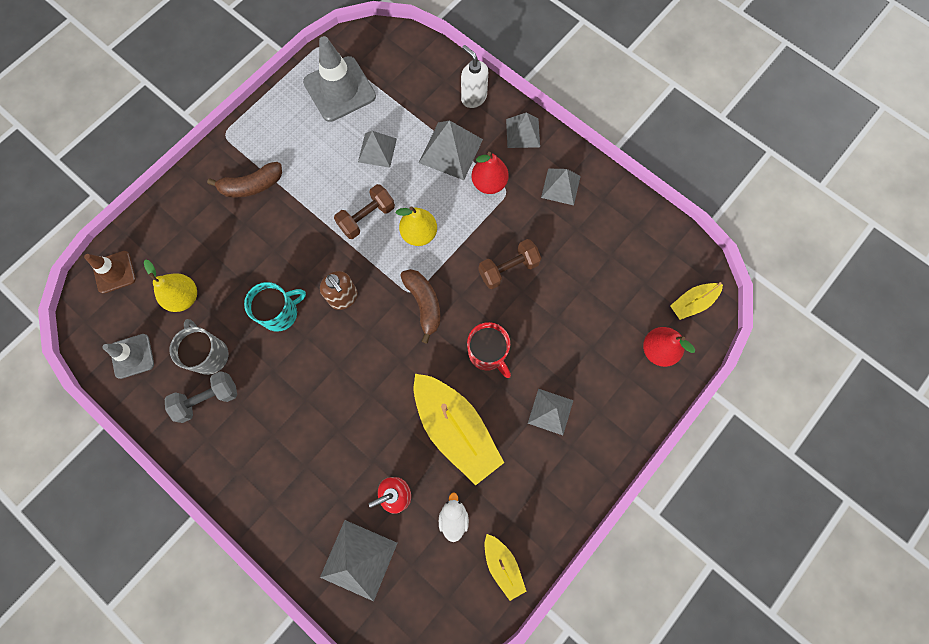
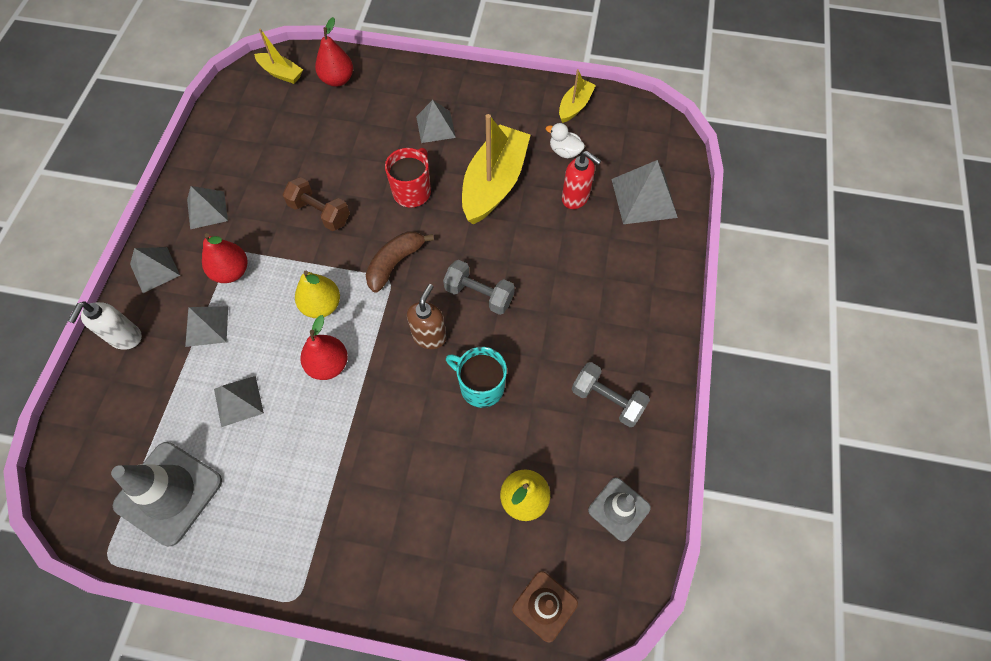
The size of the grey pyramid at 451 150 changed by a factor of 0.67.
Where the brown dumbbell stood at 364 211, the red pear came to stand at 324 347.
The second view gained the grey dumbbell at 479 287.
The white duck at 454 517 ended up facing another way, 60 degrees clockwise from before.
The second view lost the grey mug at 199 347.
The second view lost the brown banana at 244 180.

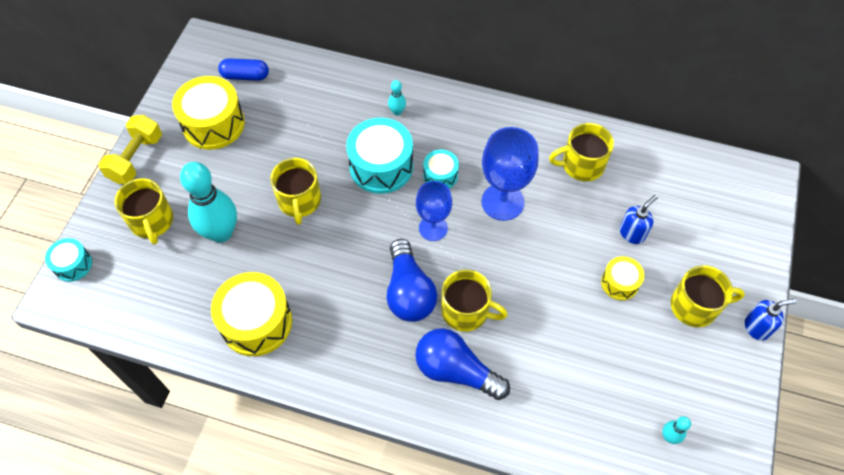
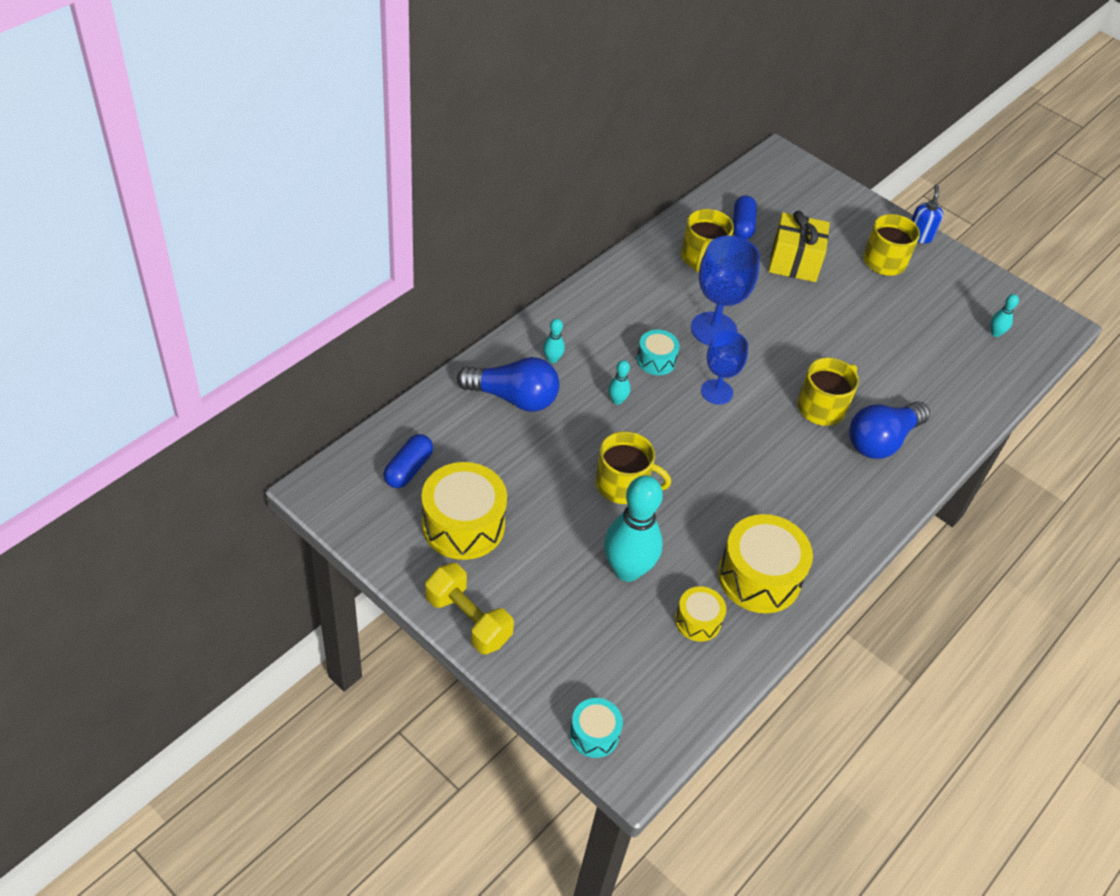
The blue light bulb ended up elsewhere, having gone from 412 280 to 508 384.
Where the turquoise drum stood at 379 156, the turquoise bowling pin came to stand at 619 382.
The yellow drum ended up elsewhere, having gone from 622 278 to 700 614.
The second view gained the blue capsule at 745 217.
Where the blue soap dispenser stood at 639 219, the yellow gift came to stand at 799 246.
The second view lost the yellow mug at 144 211.

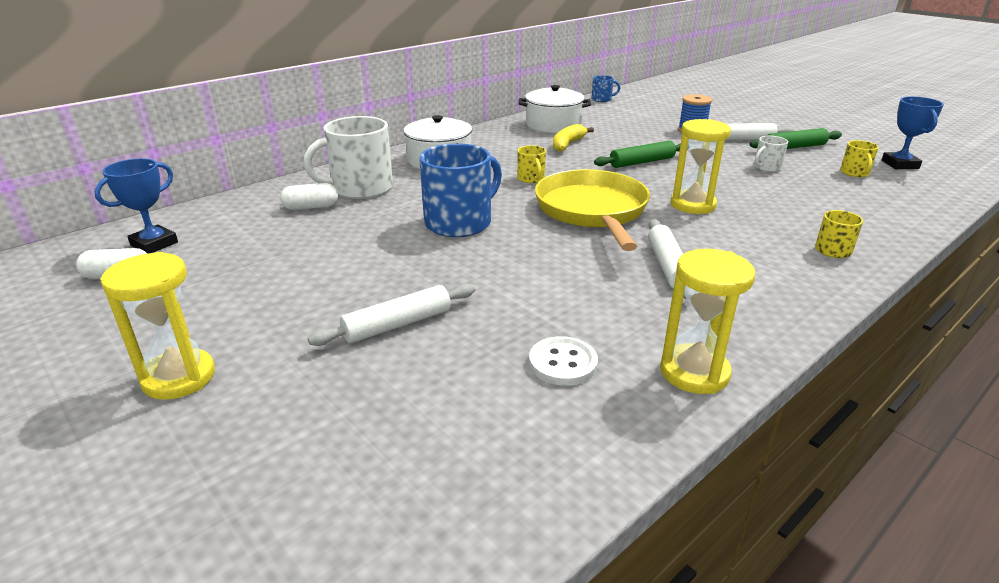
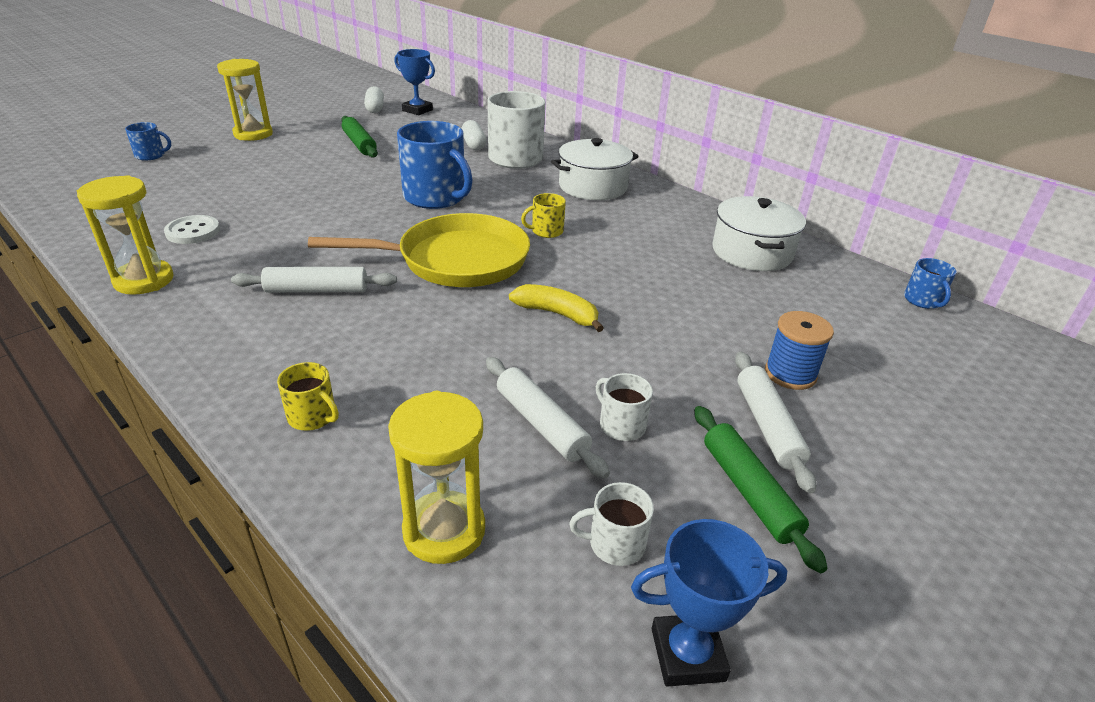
The second view gained the blue mug at 148 141.
The green rolling pin ended up elsewhere, having gone from 641 154 to 359 137.
The yellow hourglass ended up elsewhere, having gone from 701 166 to 436 477.
The white rolling pin ended up elsewhere, having gone from 391 315 to 548 418.
The yellow banana ended up elsewhere, having gone from 573 138 to 556 308.
What was the yellow mug at 859 158 turned into the white mug at 611 524.

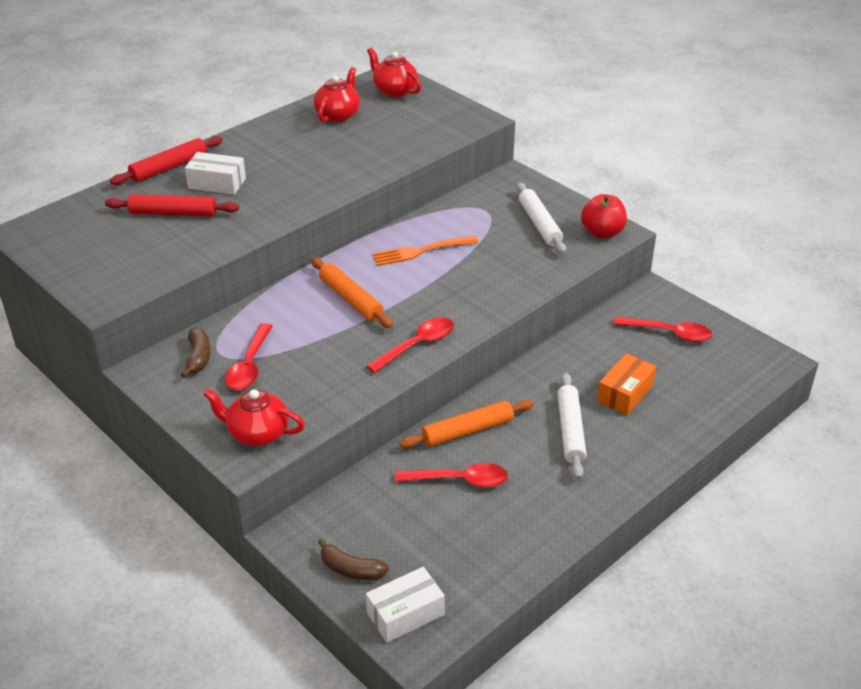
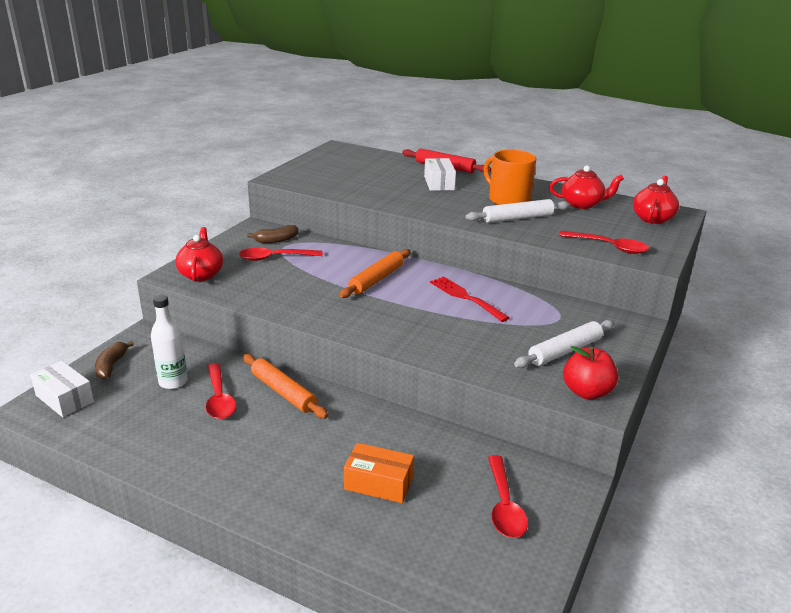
The second view gained the white bottle at 169 342.
What was the orange fork at 425 251 turned into the red fork at 470 299.
The white rolling pin ended up elsewhere, having gone from 572 426 to 518 211.
The second view gained the orange mug at 509 177.
The red spoon ended up elsewhere, having gone from 410 345 to 604 242.
The second view lost the red rolling pin at 172 205.

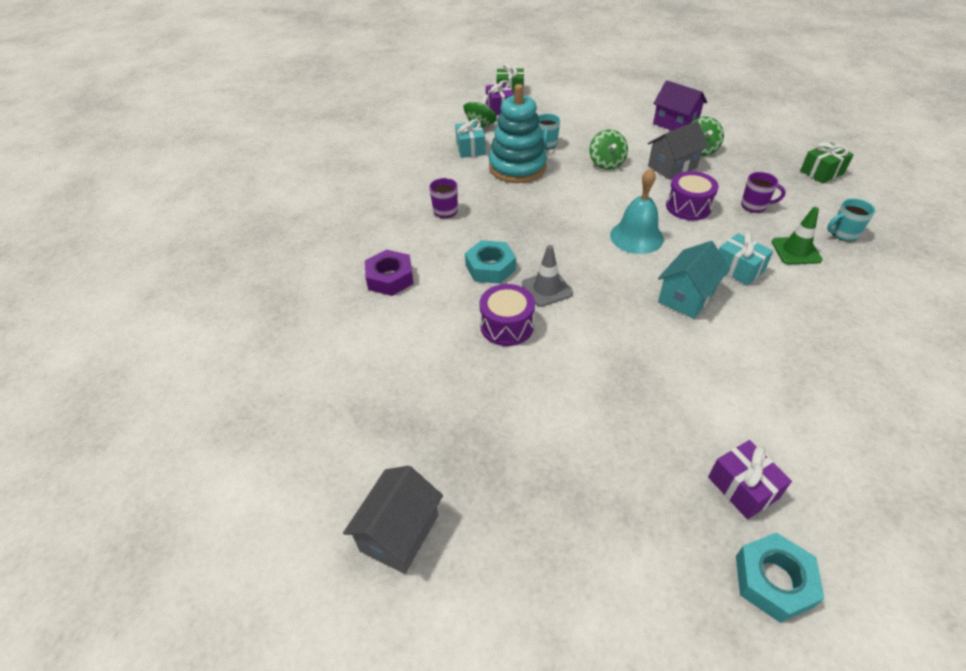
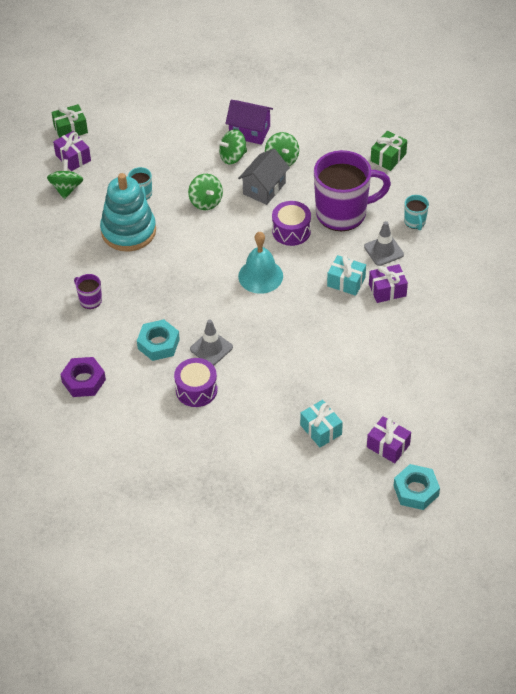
The second view gained the green spinning top at 232 146.
The turquoise gift ended up elsewhere, having gone from 470 138 to 321 423.
The size of the purple mug at 763 192 changed by a factor of 2.34.
What was the green traffic cone at 797 235 turned into the grey traffic cone at 384 243.
The second view gained the purple gift at 388 283.
The turquoise mug at 851 220 ended up facing another way, 60 degrees counterclockwise from before.
The second view lost the grey house at 393 520.
The second view lost the turquoise house at 694 280.

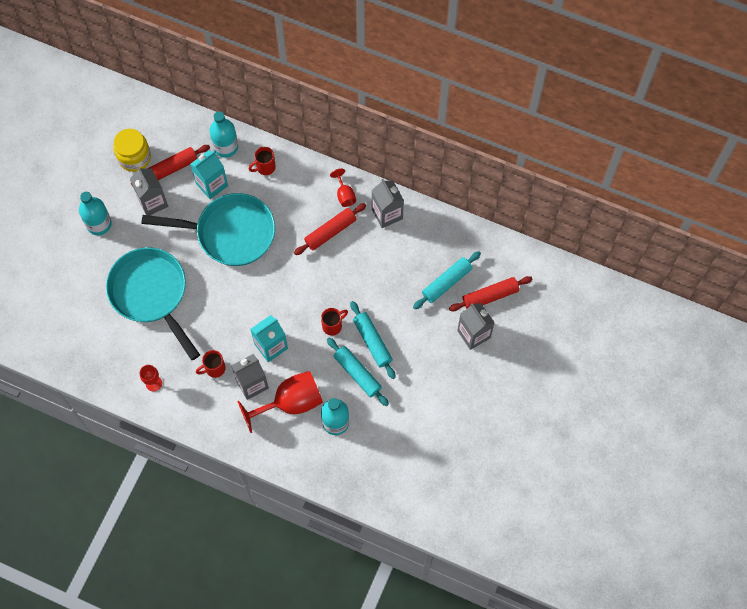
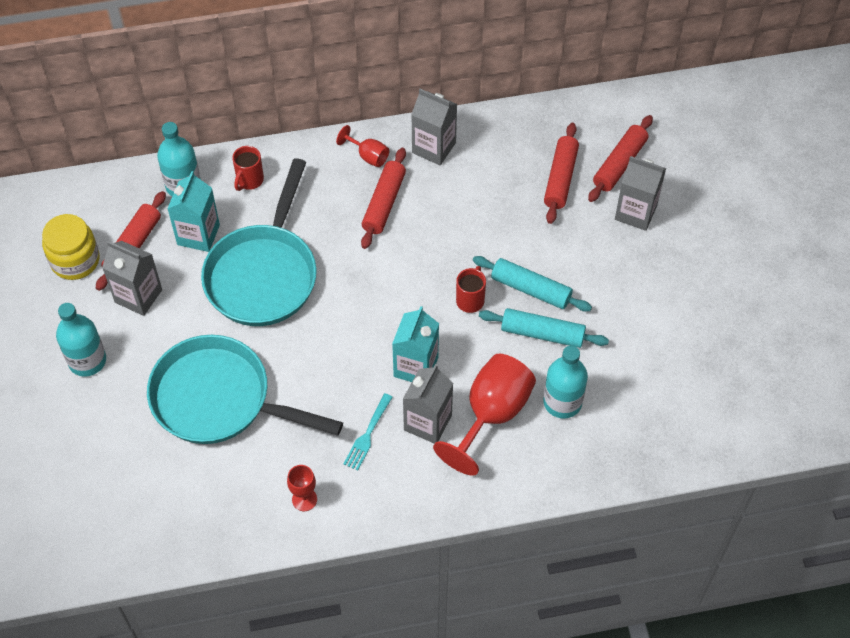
The turquoise pan at 208 229 ended up facing another way, 135 degrees clockwise from before.
Where the red mug stood at 211 364, the turquoise fork came to stand at 368 431.
What was the turquoise rolling pin at 447 280 turned into the red rolling pin at 561 173.

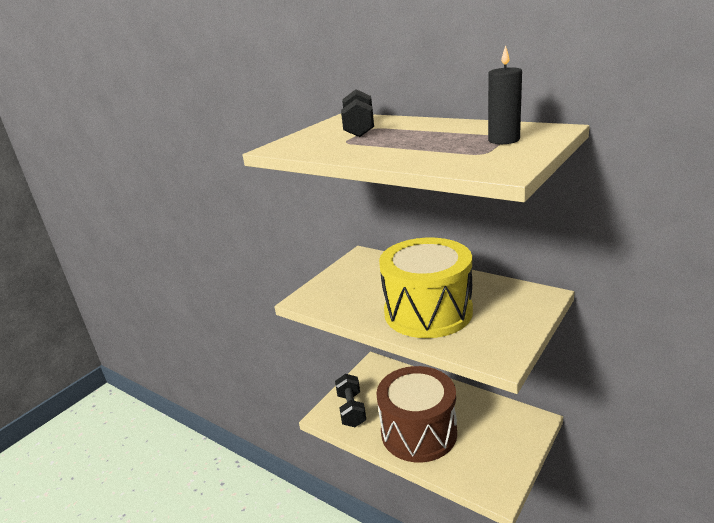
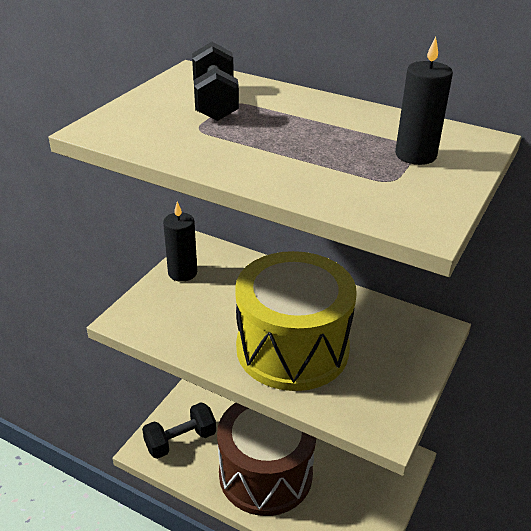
The black dumbbell at 350 400 ended up facing another way, 75 degrees clockwise from before.
The second view gained the black candle at 180 241.

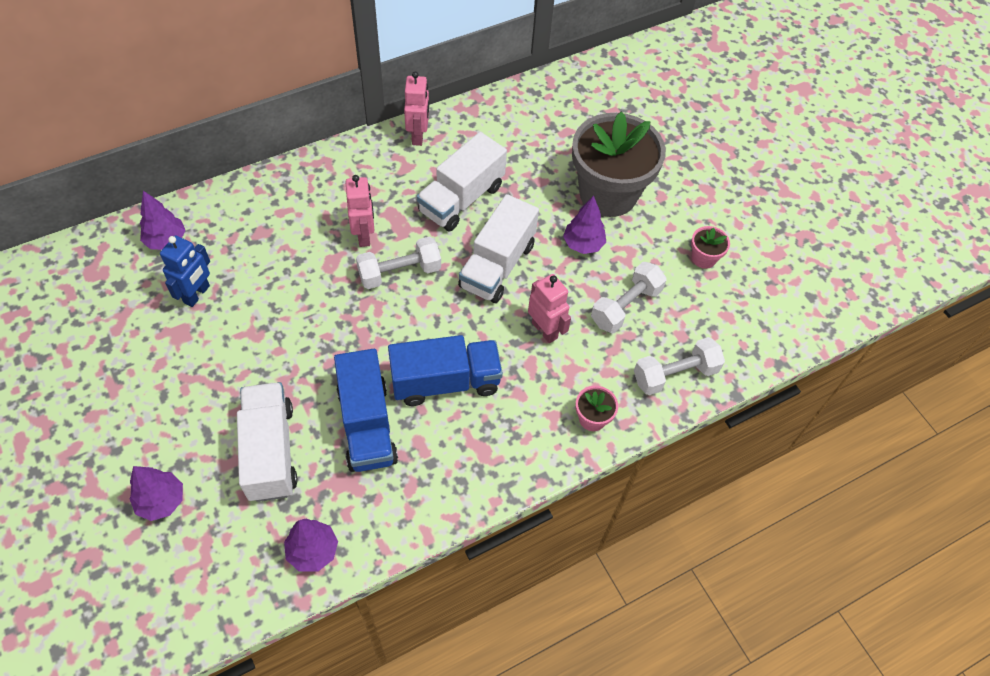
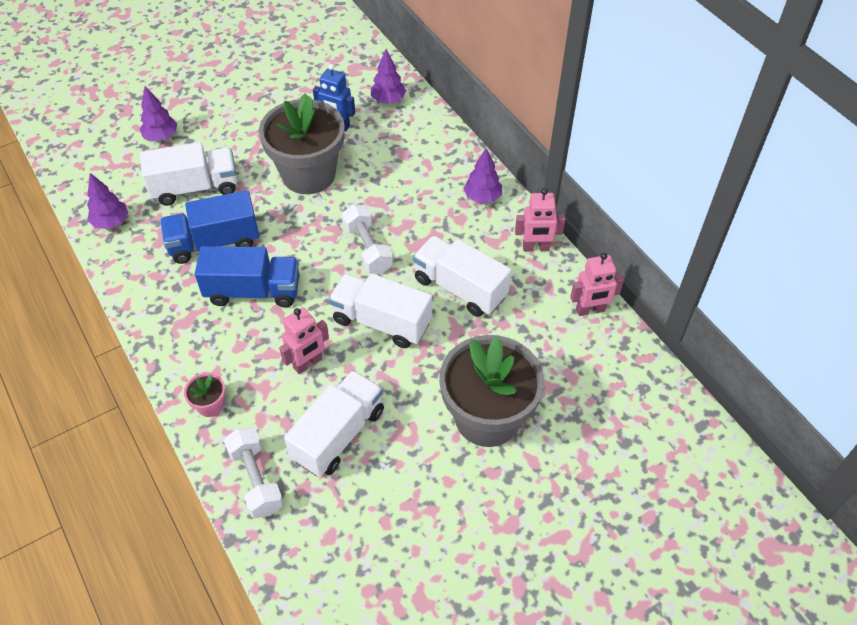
The blue truck at 445 370 ended up facing another way, 75 degrees counterclockwise from before.
The second view gained the grey flower pot at 302 143.
Where the white dumbbell stood at 629 297, the white truck came to stand at 334 423.
The purple tree ended up elsewhere, having gone from 584 225 to 482 175.
The pink robot ended up elsewhere, having gone from 360 211 to 597 284.
The second view lost the pink flower pot at 710 247.

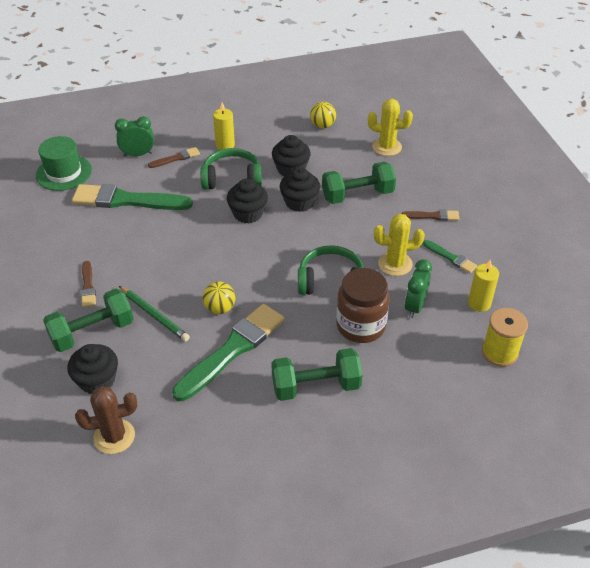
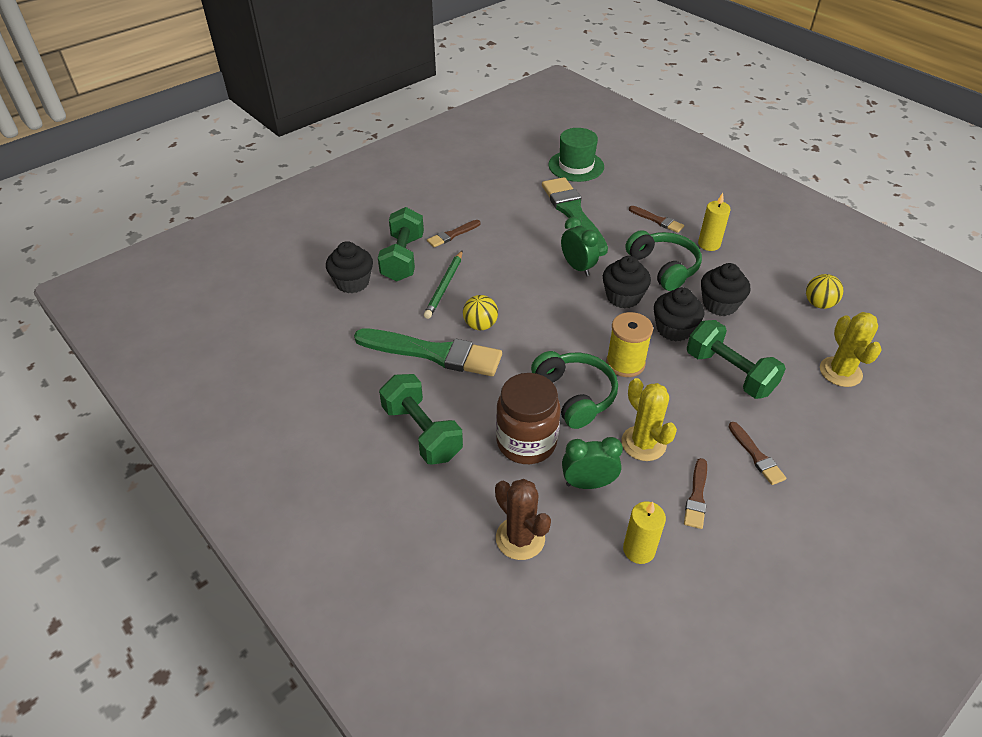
The green dumbbell at 88 320 ended up facing another way, 60 degrees clockwise from before.
The brown cactus ended up elsewhere, having gone from 106 420 to 523 519.
The green clock ended up elsewhere, having gone from 134 136 to 580 246.
The yellow spool ended up elsewhere, having gone from 505 337 to 629 344.
What was the green brush at 450 256 turned into the brown brush at 695 493.

